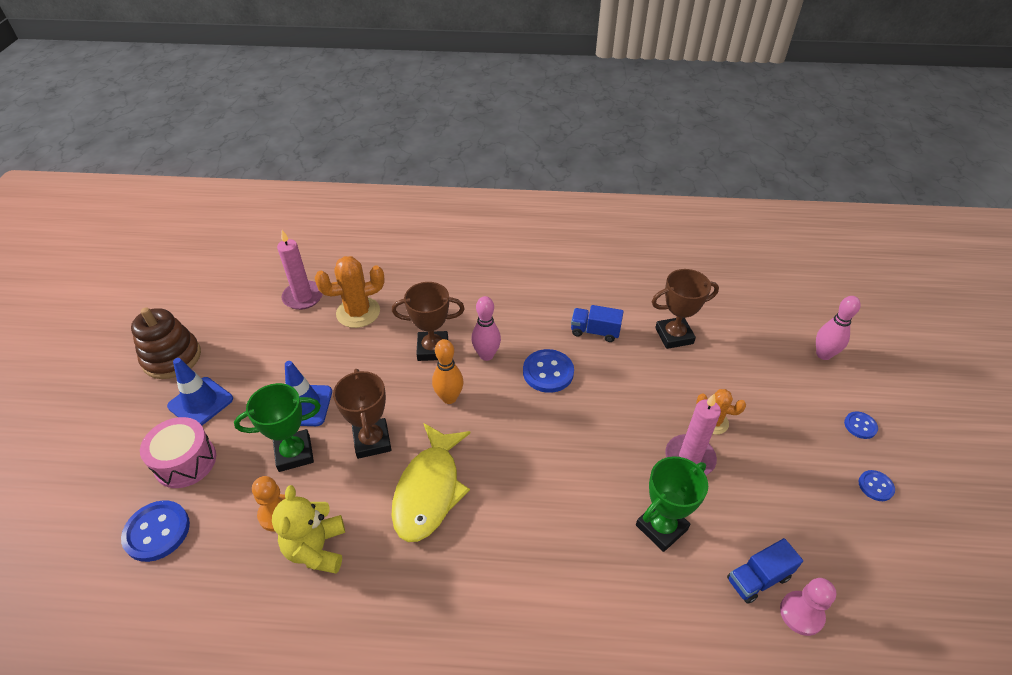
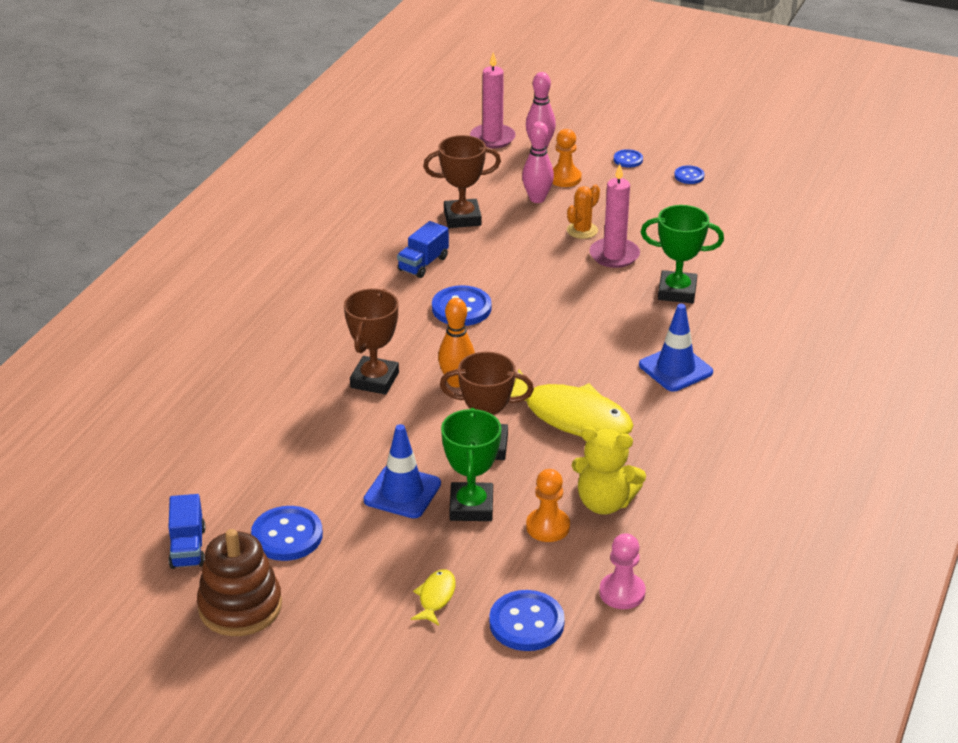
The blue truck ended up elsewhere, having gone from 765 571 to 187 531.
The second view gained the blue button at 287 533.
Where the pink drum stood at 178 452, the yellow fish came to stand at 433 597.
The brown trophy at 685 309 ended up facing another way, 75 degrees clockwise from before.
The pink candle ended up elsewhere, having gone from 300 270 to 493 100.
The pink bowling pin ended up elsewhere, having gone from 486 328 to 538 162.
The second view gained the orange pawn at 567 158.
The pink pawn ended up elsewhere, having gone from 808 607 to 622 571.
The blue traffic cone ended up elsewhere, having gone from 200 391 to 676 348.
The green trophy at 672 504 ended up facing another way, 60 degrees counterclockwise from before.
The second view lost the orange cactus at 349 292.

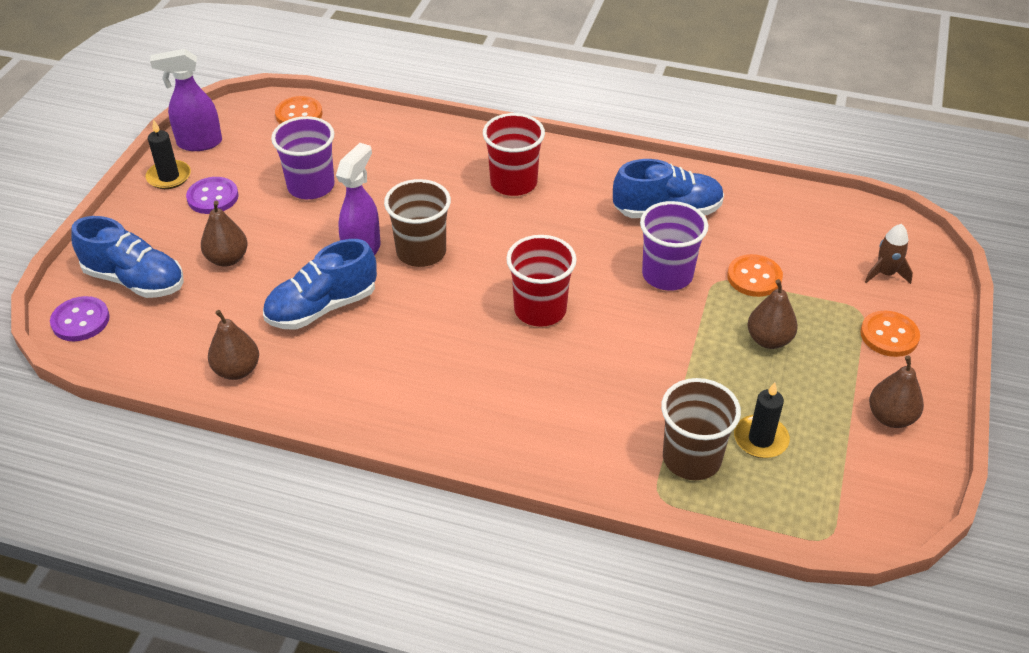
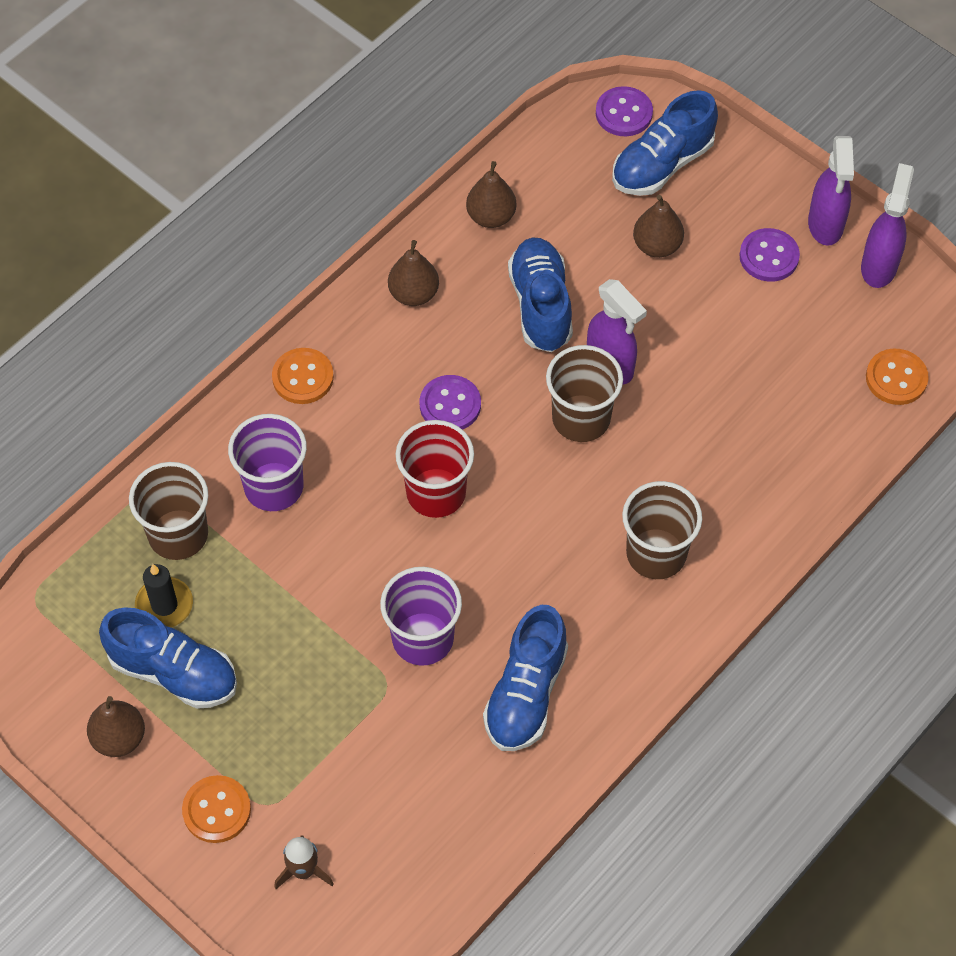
The second view gained the blue shoe at 168 658.
The purple cup ended up elsewhere, having gone from 303 157 to 267 462.
The orange button ended up elsewhere, having gone from 755 275 to 303 376.
The brown pear ended up elsewhere, having gone from 772 314 to 413 273.
The second view gained the purple button at 450 402.
What was the red cup at 514 154 turned into the brown cup at 662 530.
Where the black candle stood at 168 154, the purple spray bottle came to stand at 831 191.

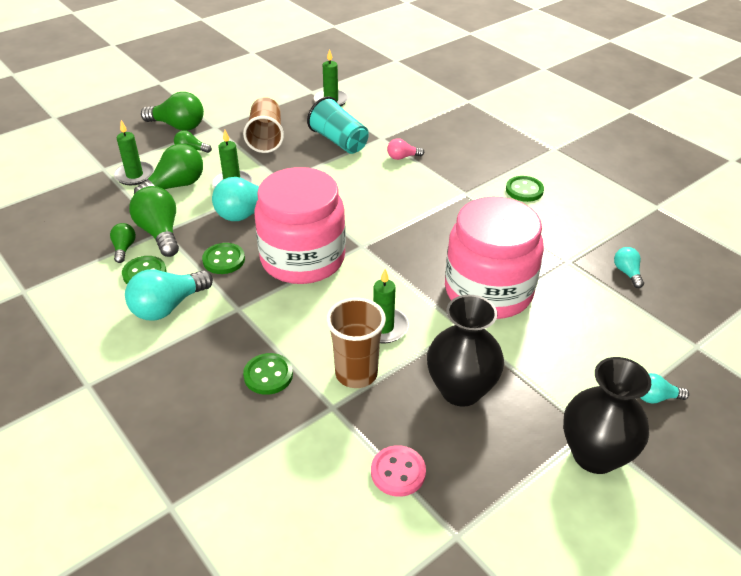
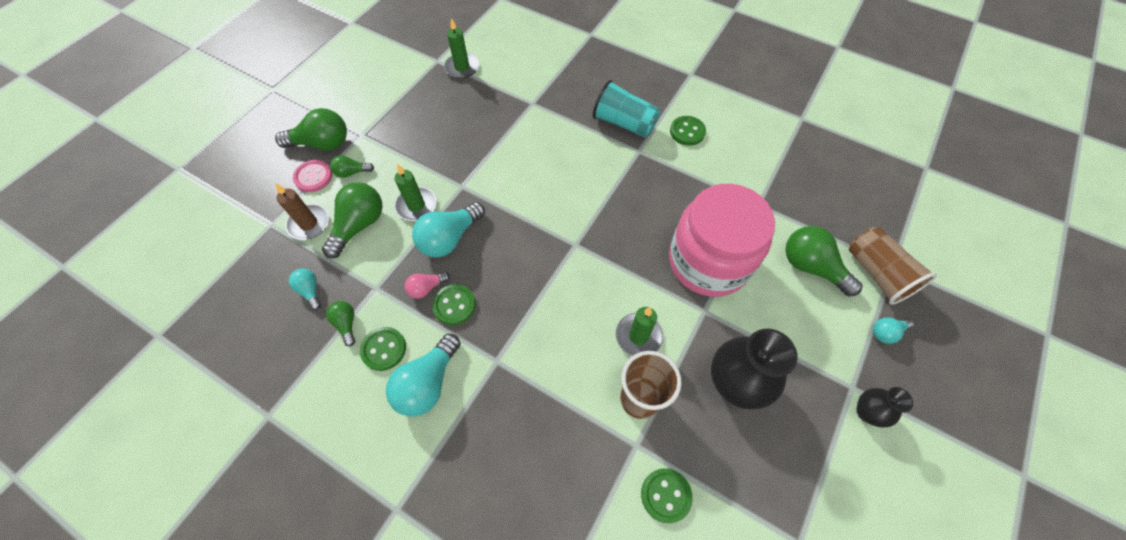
What was the green candle at 133 152 turned into the brown candle at 302 211.
The turquoise light bulb ended up elsewhere, having gone from 629 267 to 305 289.
The pink button ended up elsewhere, having gone from 398 471 to 313 176.
The pink light bulb ended up elsewhere, having gone from 405 149 to 427 285.
The turquoise cup ended up elsewhere, having gone from 338 125 to 626 108.
The green button ended up elsewhere, having gone from 268 374 to 667 495.
The green light bulb ended up elsewhere, having gone from 154 221 to 823 261.
The brown cup ended up elsewhere, having gone from 263 125 to 893 266.
The size of the black vase at 607 415 changed by a factor of 0.54.
The second view lost the pink jar at 300 225.

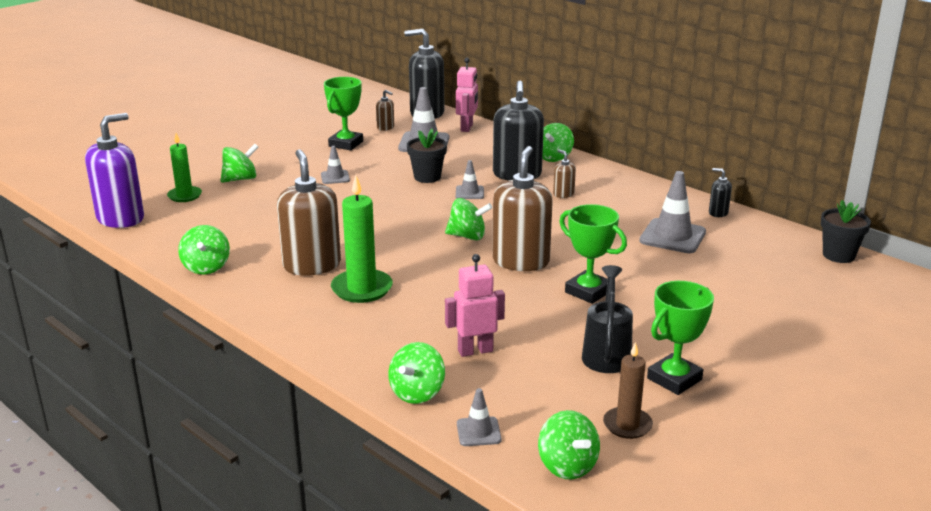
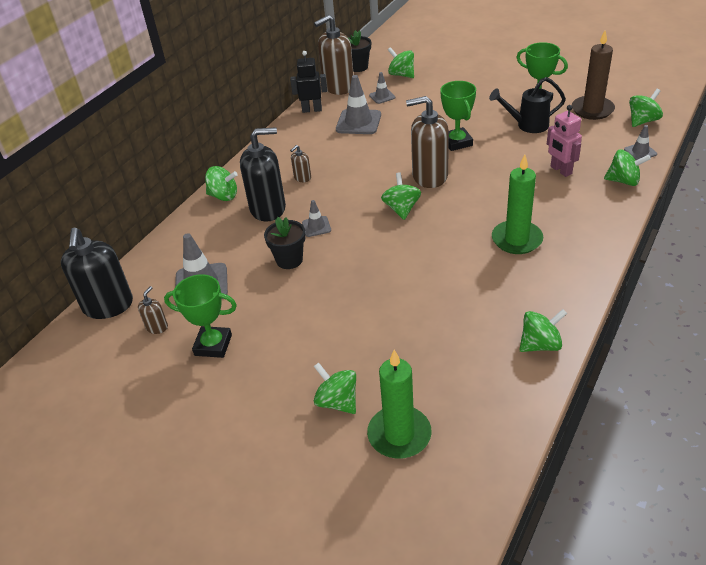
Where the black soap dispenser stood at 720 192, the black robot came to stand at 308 82.
The brown soap dispenser ended up elsewhere, having gone from 309 212 to 334 55.
The size of the green candle at 184 167 changed by a factor of 1.54.
The grey traffic cone ended up elsewhere, having gone from 335 165 to 382 88.
The second view gained the green spinning top at 401 62.
The green trophy at 593 254 ended up facing another way, 45 degrees counterclockwise from before.
The size of the brown candle at 628 390 changed by a factor of 1.54.
The second view lost the purple soap dispenser at 114 170.
The second view lost the pink robot at 467 95.

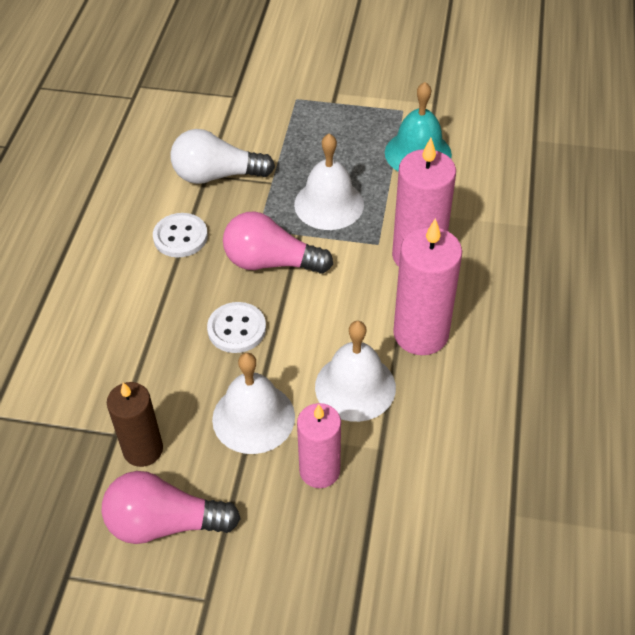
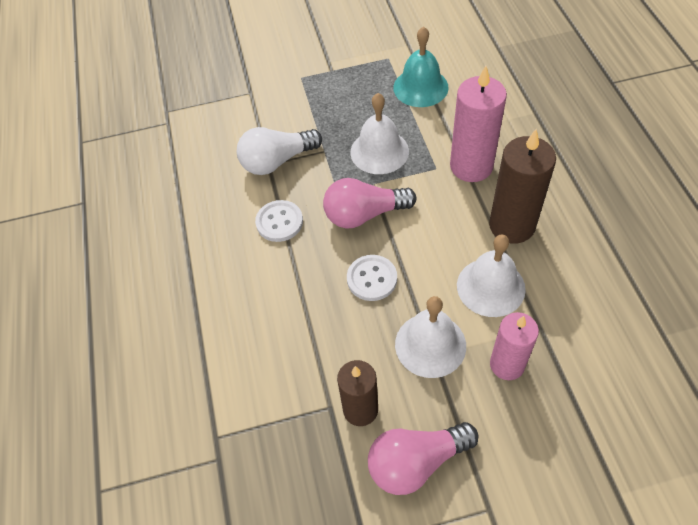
What was the pink candle at 427 286 turned into the brown candle at 522 186.

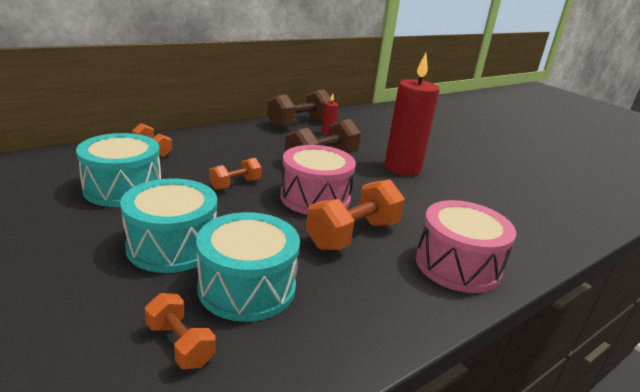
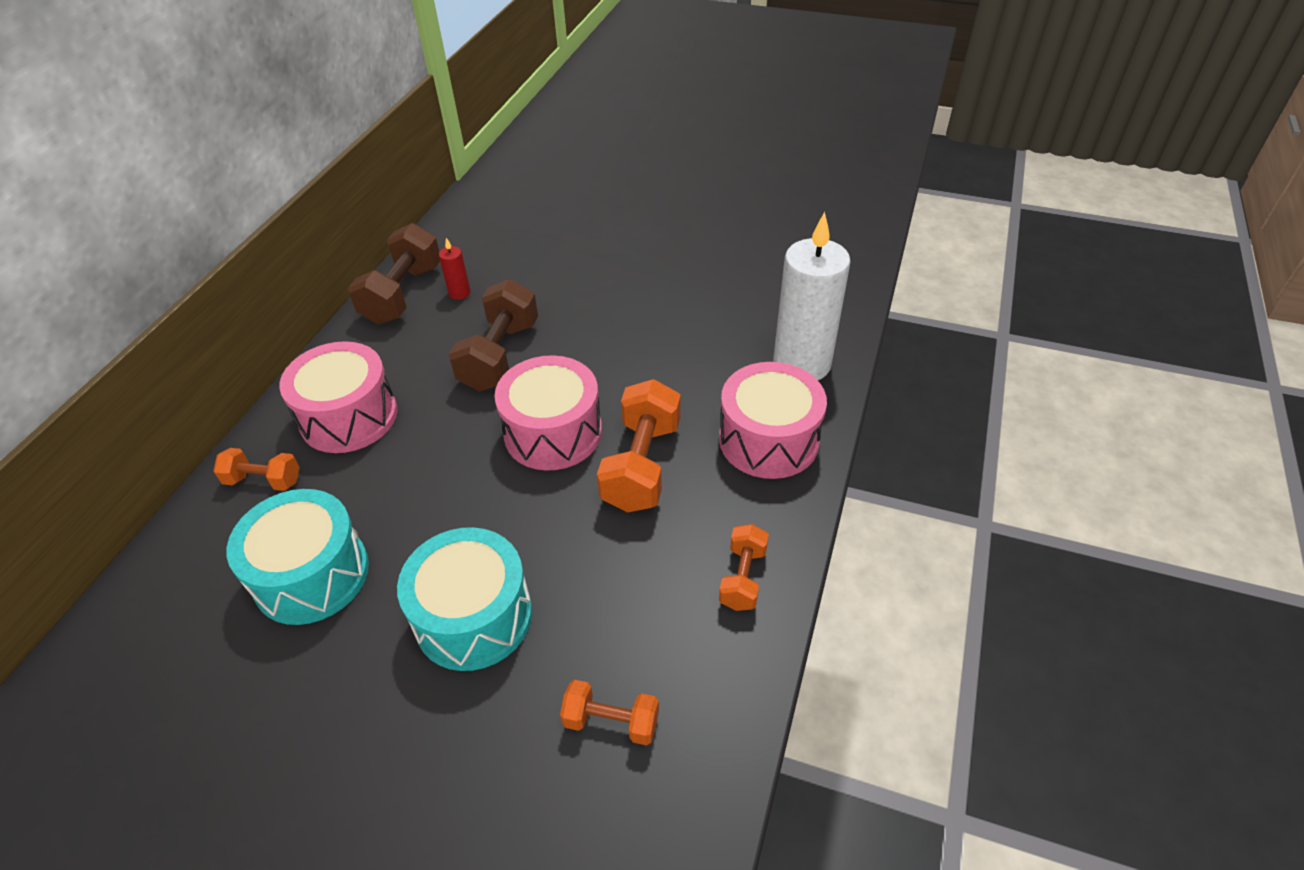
The second view gained the pink drum at 338 397.
The orange dumbbell ended up elsewhere, having gone from 235 174 to 744 567.
The second view gained the white candle at 812 296.
The second view lost the turquoise drum at 248 267.
The second view lost the red candle at 411 114.

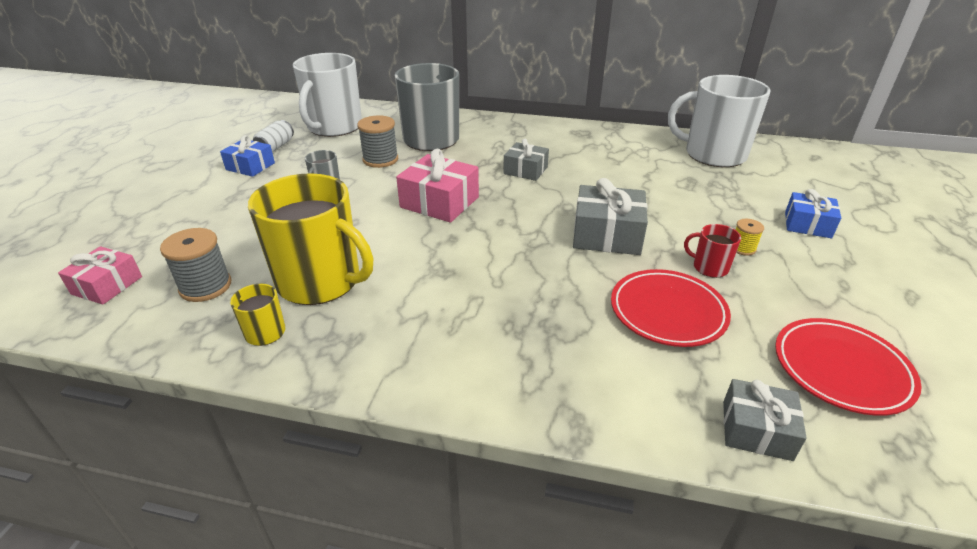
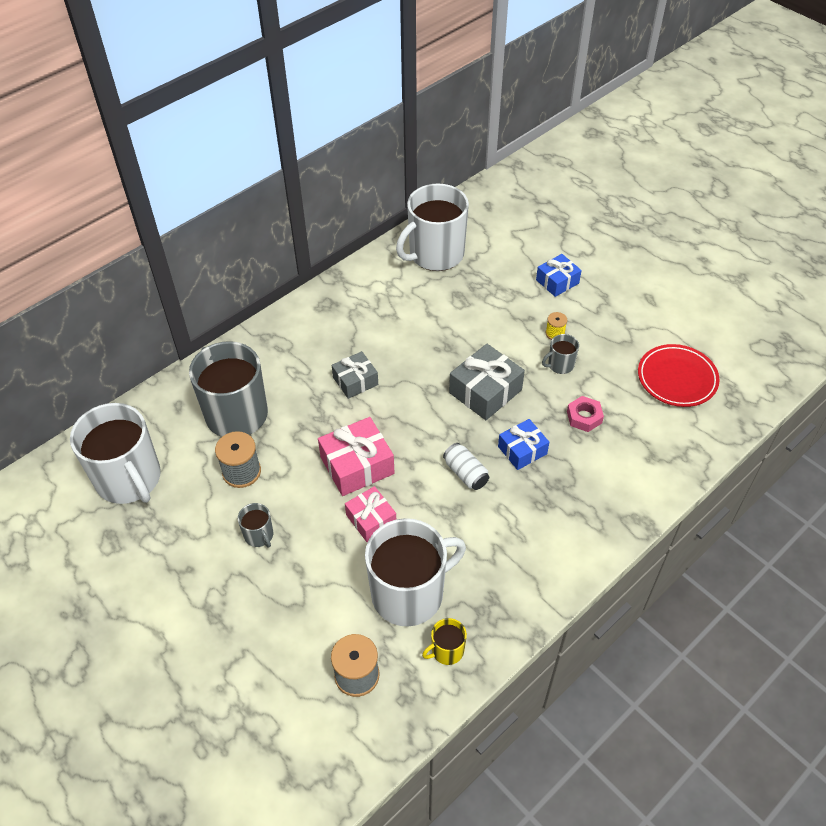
The pink gift ended up elsewhere, having gone from 100 275 to 370 514.
What was the yellow mug at 310 239 turned into the white mug at 415 572.
The white can ended up elsewhere, having gone from 273 136 to 466 466.
The blue gift ended up elsewhere, having gone from 247 156 to 523 444.
What was the red mug at 712 251 turned into the grey mug at 560 354.
Where the red plate stood at 671 308, the pink nut came to stand at 585 414.
The second view lost the grey gift at 765 420.

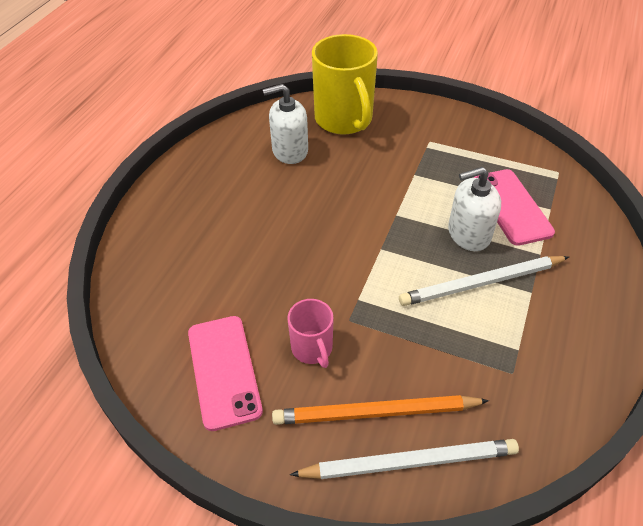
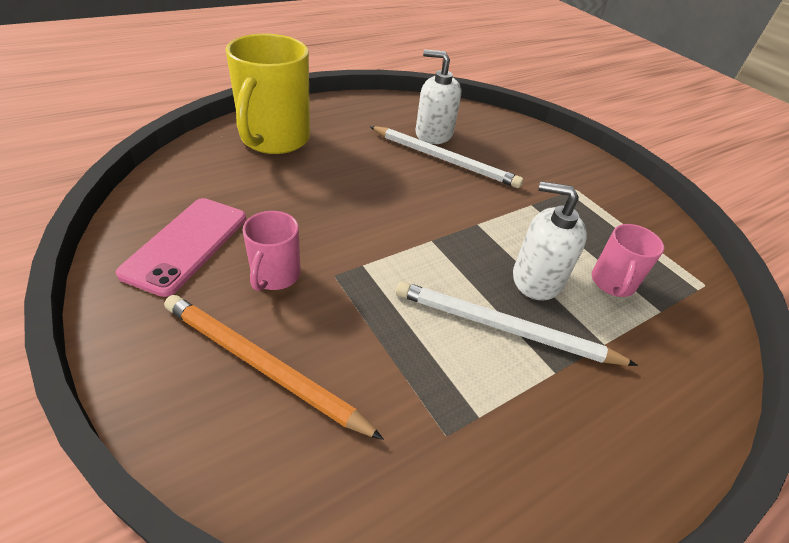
The yellow mug ended up elsewhere, having gone from 345 84 to 268 94.
The white pencil ended up elsewhere, having gone from 404 459 to 446 157.
Where the pink phone stood at 514 207, the pink mug came to stand at 628 260.

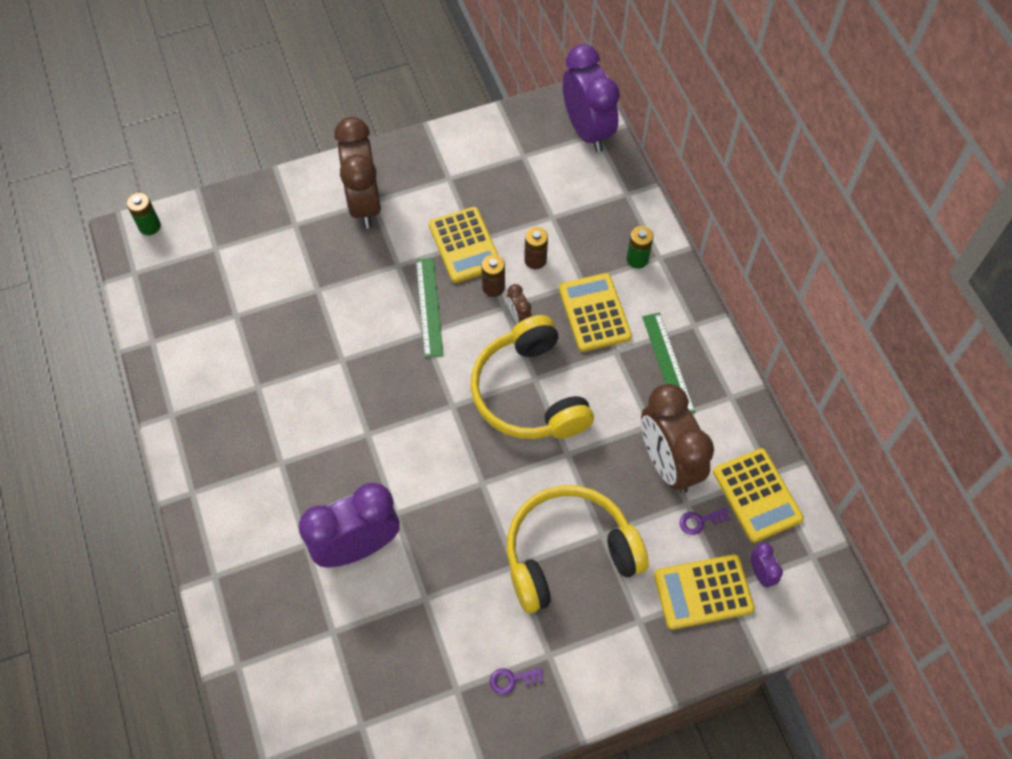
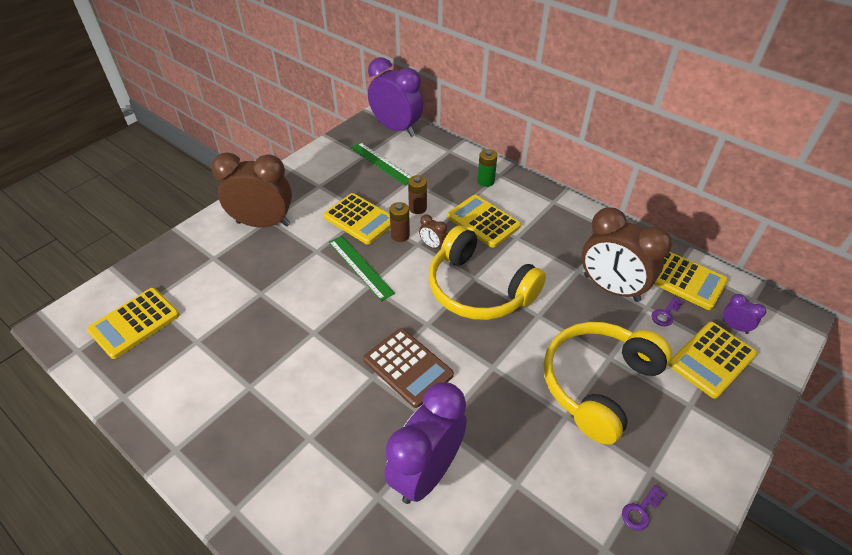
The second view gained the yellow calculator at 133 323.
The brown clock at 357 172 ended up facing another way, 135 degrees clockwise from before.
The green ruler ended up elsewhere, having gone from 668 363 to 381 163.
The second view gained the brown calculator at 409 368.
The second view lost the green battery at 144 214.

